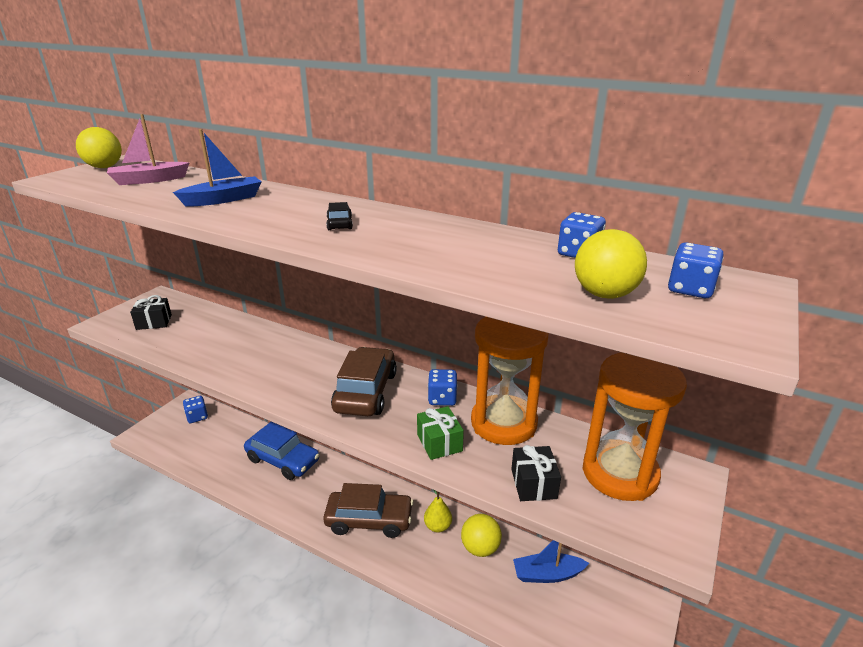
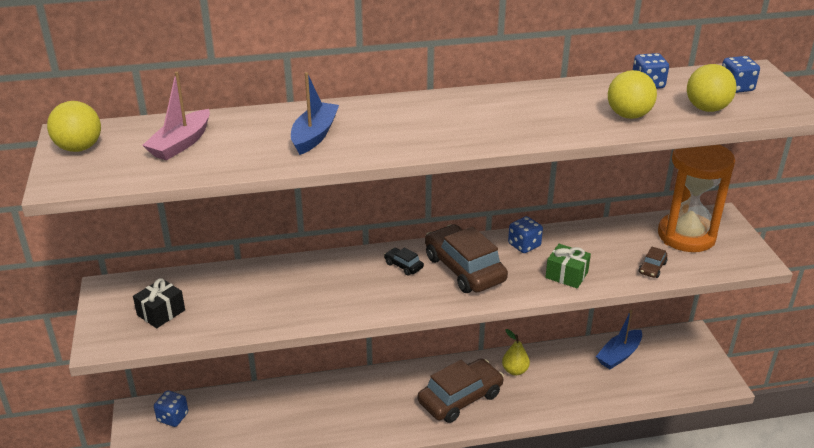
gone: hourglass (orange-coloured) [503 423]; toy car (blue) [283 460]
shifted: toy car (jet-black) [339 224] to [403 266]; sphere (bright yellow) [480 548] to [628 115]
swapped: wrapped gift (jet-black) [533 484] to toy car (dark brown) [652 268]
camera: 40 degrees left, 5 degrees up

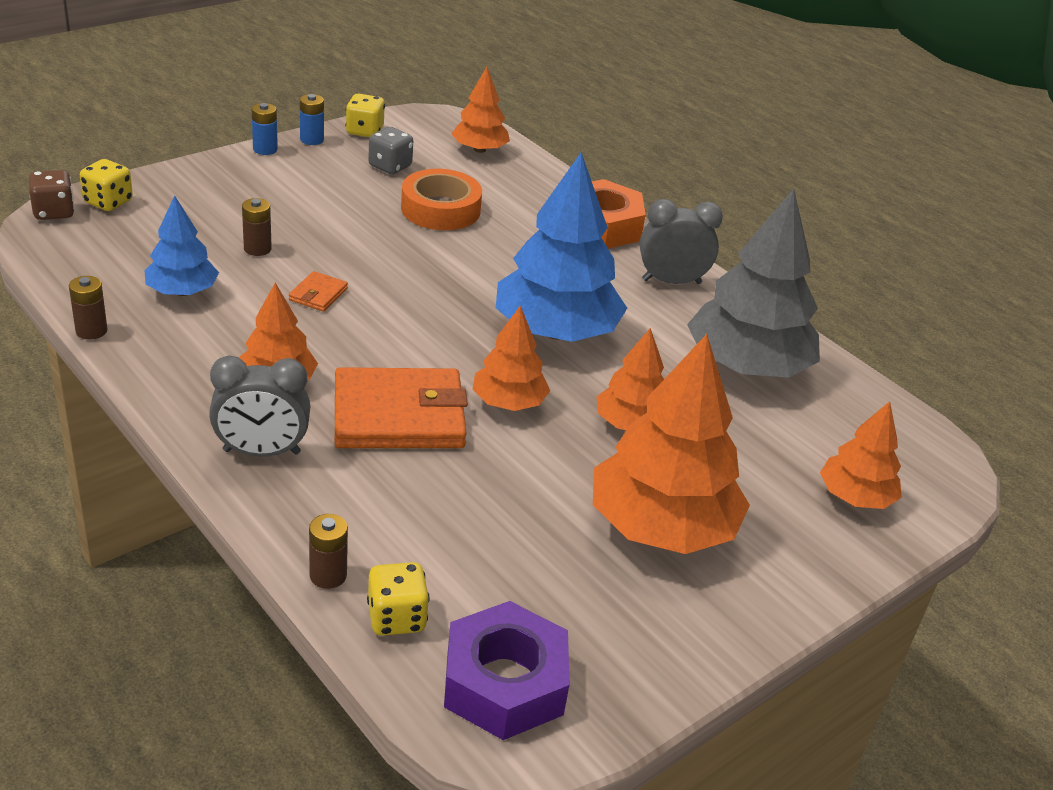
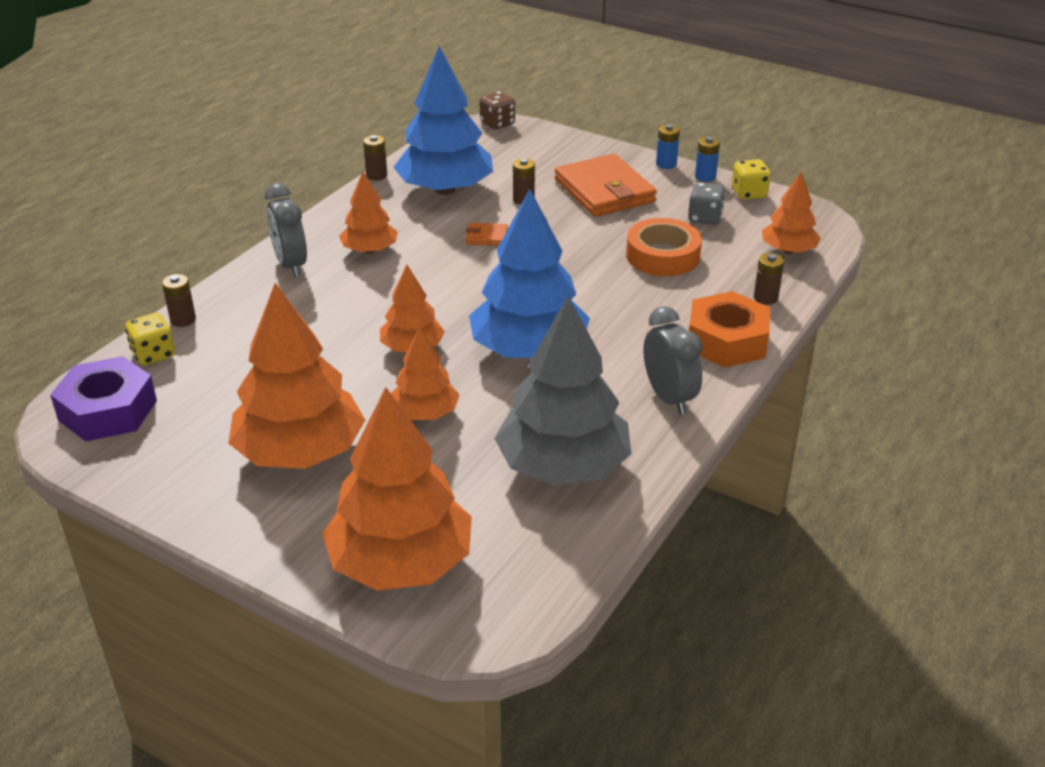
gone: die (bright yellow) [108 202]
new: battery (dark brown) [765 298]
shifted: card wallet (orange-coloured) [399 415] to [604 191]
scaled: toy tree (blue) [182 291] = [445 190] x1.83; toy tree (orange-coloured) [855 497] = [401 563] x1.83
camera: 75 degrees right, 0 degrees up

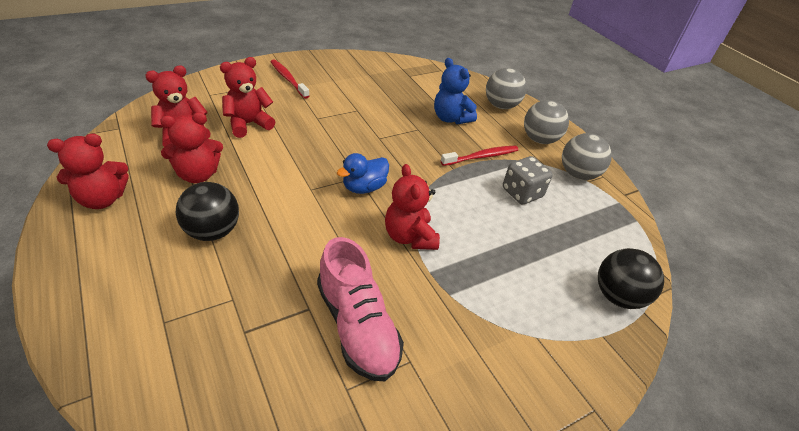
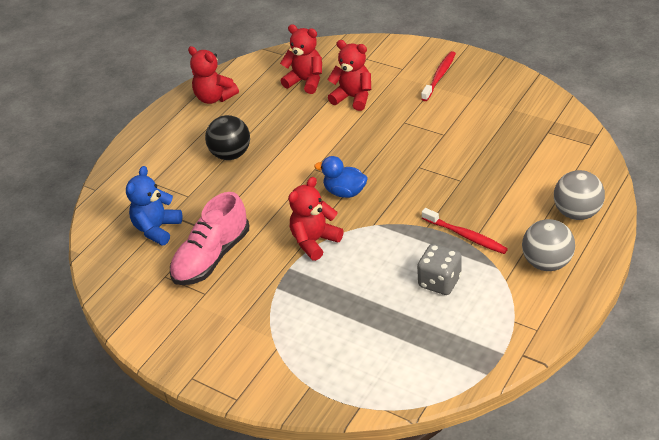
gone: teddy (red) [198 175]; sphere (grey) [578 174]; sphere (jet-black) [617 296]
shifted: teddy (blue) [450 118] to [157 229]
camera: 70 degrees right, 0 degrees up

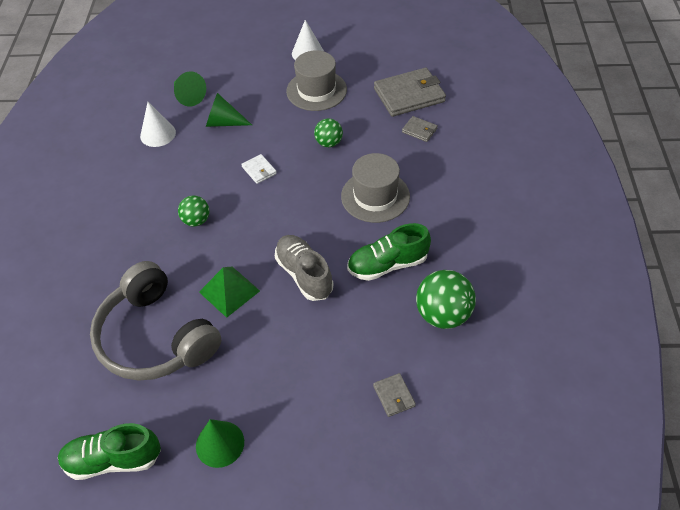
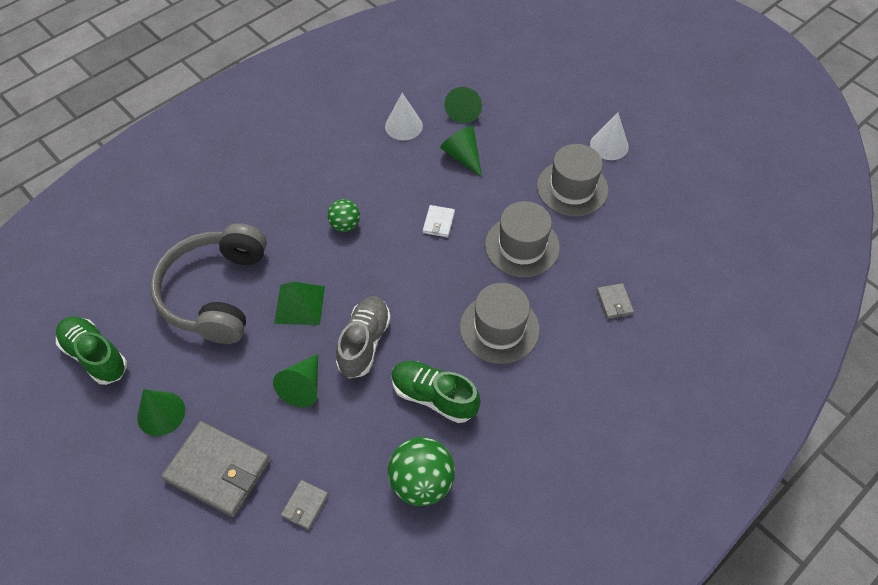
new: solid cone (green) [303 386]
shifted: card wallet (grey) [409 95] to [218 470]
swapped: sphere (green) [329 143] to tall hat (grey) [522 246]
camera: 45 degrees right, 5 degrees up

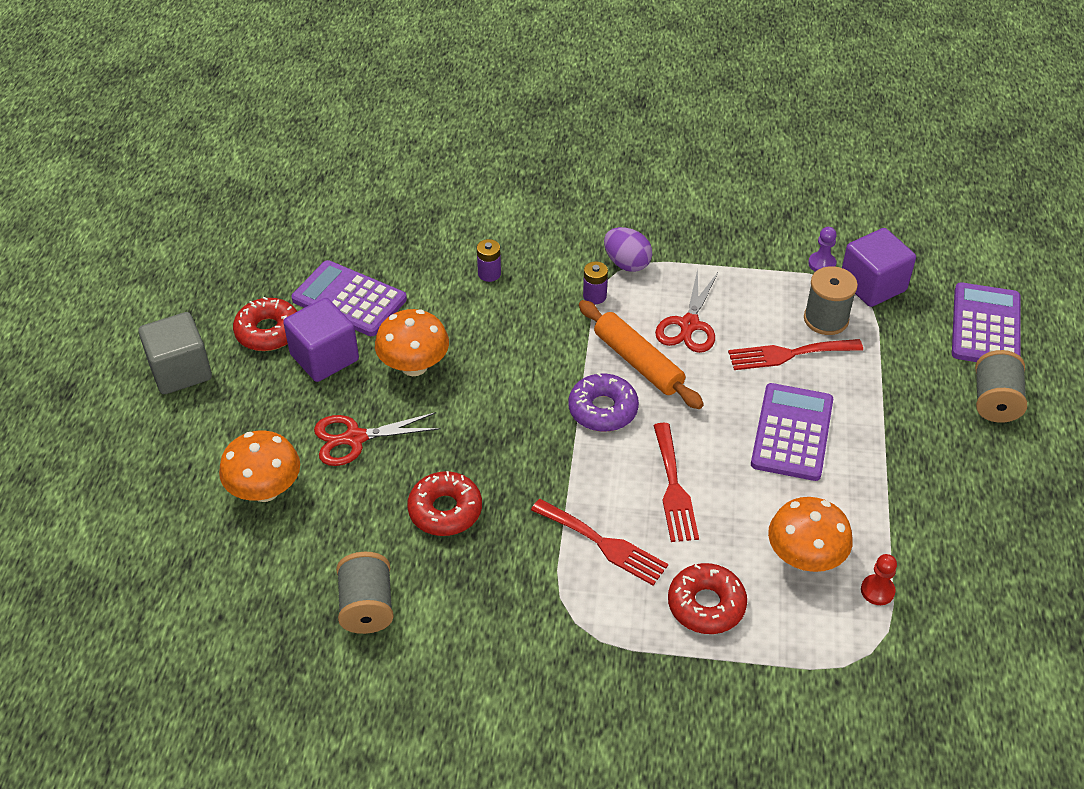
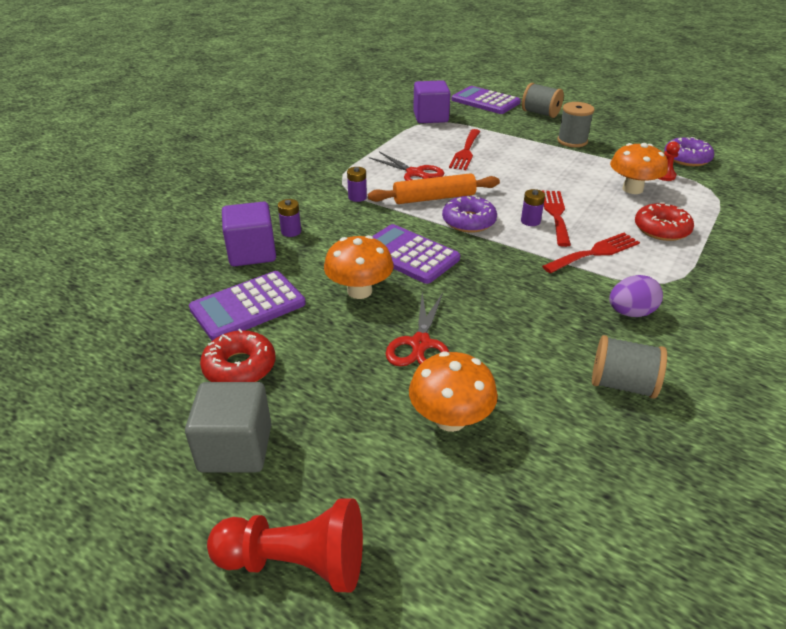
gone: pawn (purple) [822 264]; doughnut (red) [445 510]
new: doughnut (purple) [686 158]; battery (purple) [530 221]; pawn (red) [296 562]
shifted: egg shape (purple) [627 263] to [630 313]; spool (grey) [826 319] to [572 141]; solid cube (purple) [324 357] to [252 253]; adding machine (purple) [792 432] to [408 254]
rotated: fork (red) [673 488] = [555 214] 105 degrees counterclockwise
camera: 65 degrees left, 10 degrees down

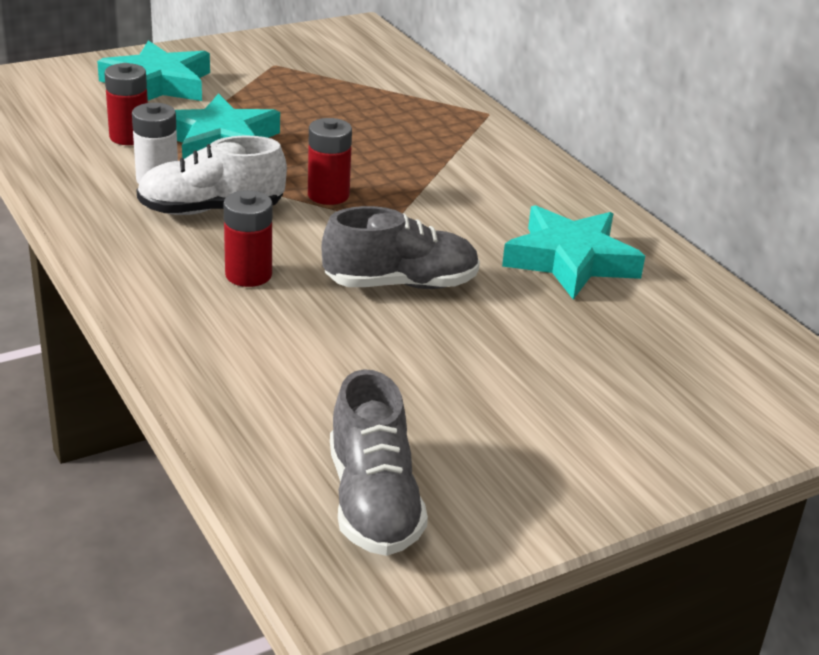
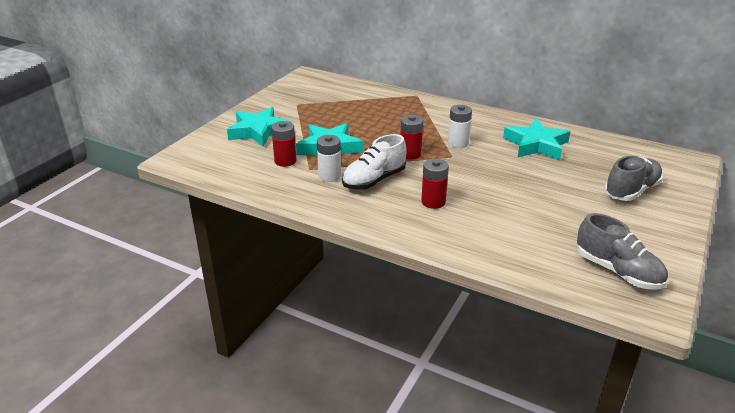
new: battery (white) [458 143]
shifted: sneaker (grey) [401 284] to [631 191]
camera: 30 degrees left, 0 degrees up

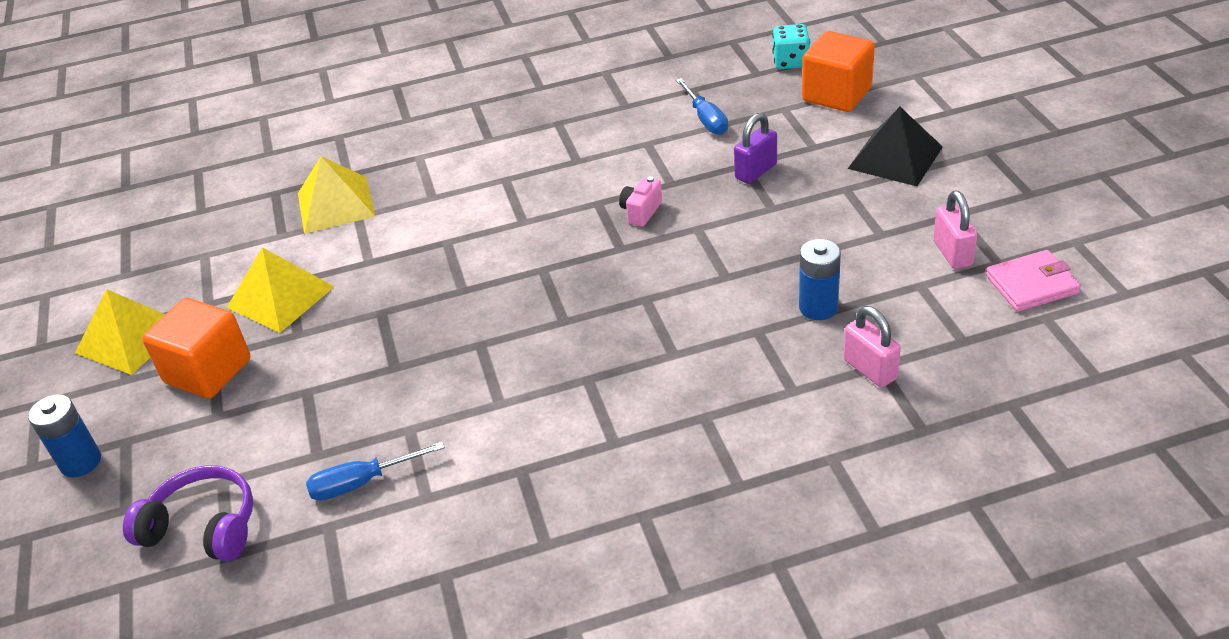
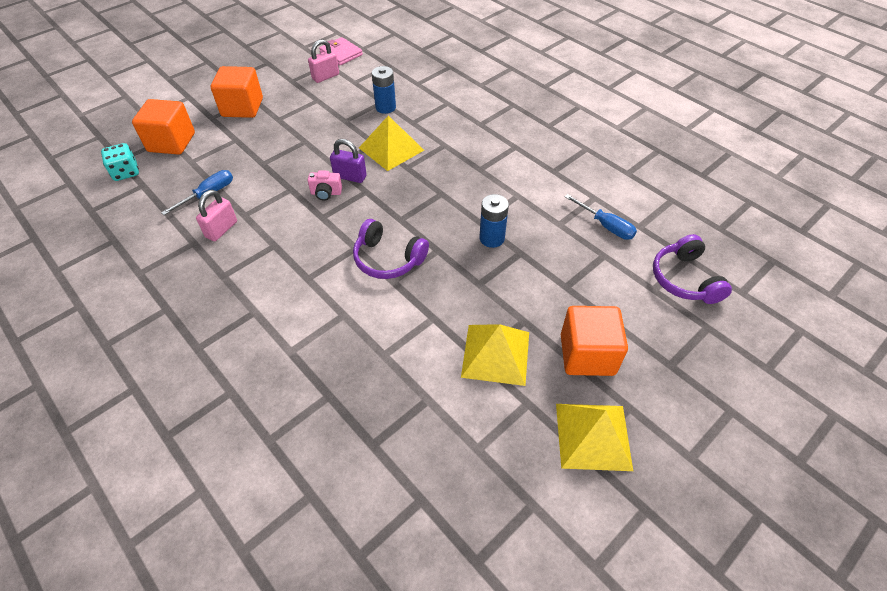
new: over-ear headphones (purple) [388 259]
shifted: padlock (purple) [756 171] to [350 176]; solid pyramid (bright yellow) [336 204] to [391 149]; padlock (pink) [870 369] to [221 229]; battery (blue) [81 462] to [492 238]
swapped: solid pyramid (jet-black) [895 157] to solid cube (orange-coloured) [242 107]
camera: 120 degrees left, 10 degrees up

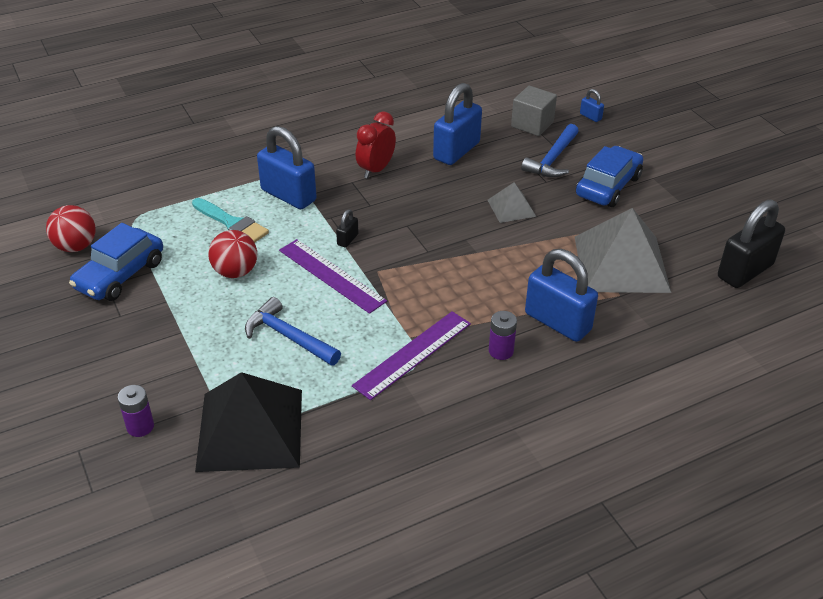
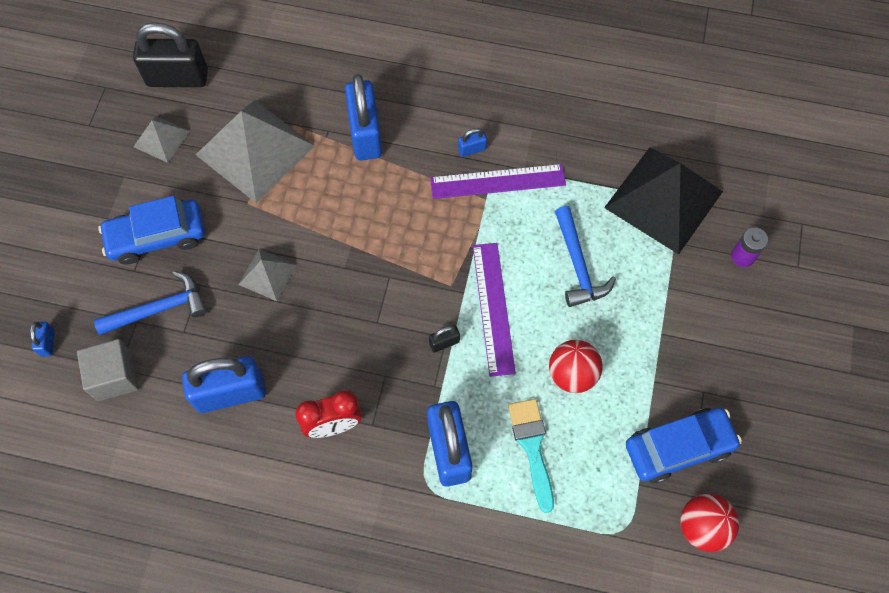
gone: battery (purple) [501 351]
new: solid pyramid (grey) [161 139]; padlock (blue) [472 149]
camera: 140 degrees left, 25 degrees up

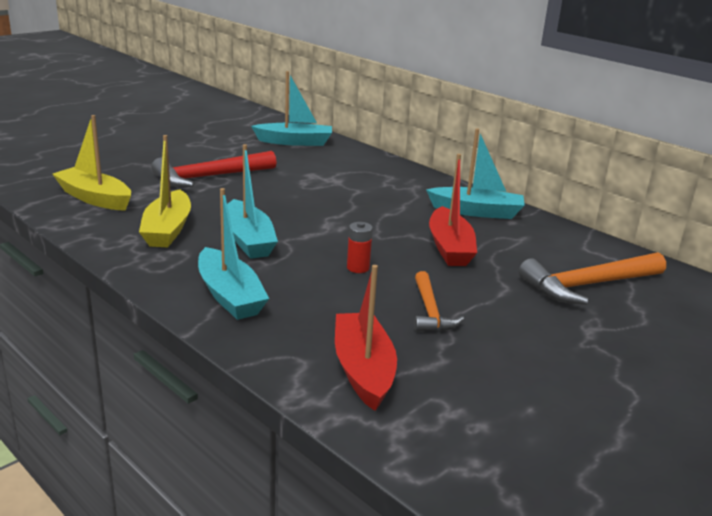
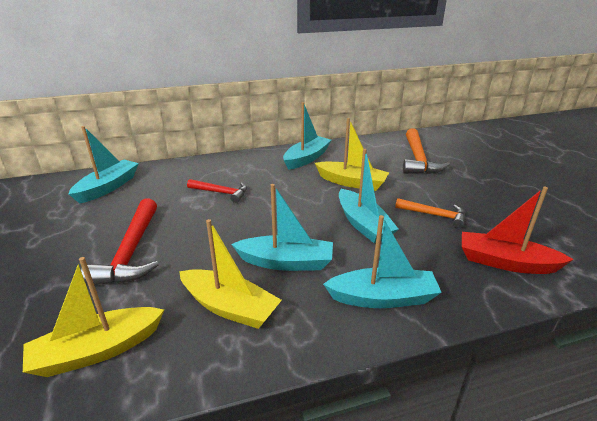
new: carpenter's hammer (red) [221 193]
swapped: battery (red) [358 268] to sailboat (aqua) [363 224]
repainted: sailboat (red) [449 247] to sailboat (bright yellow) [351 182]
camera: 60 degrees left, 5 degrees up

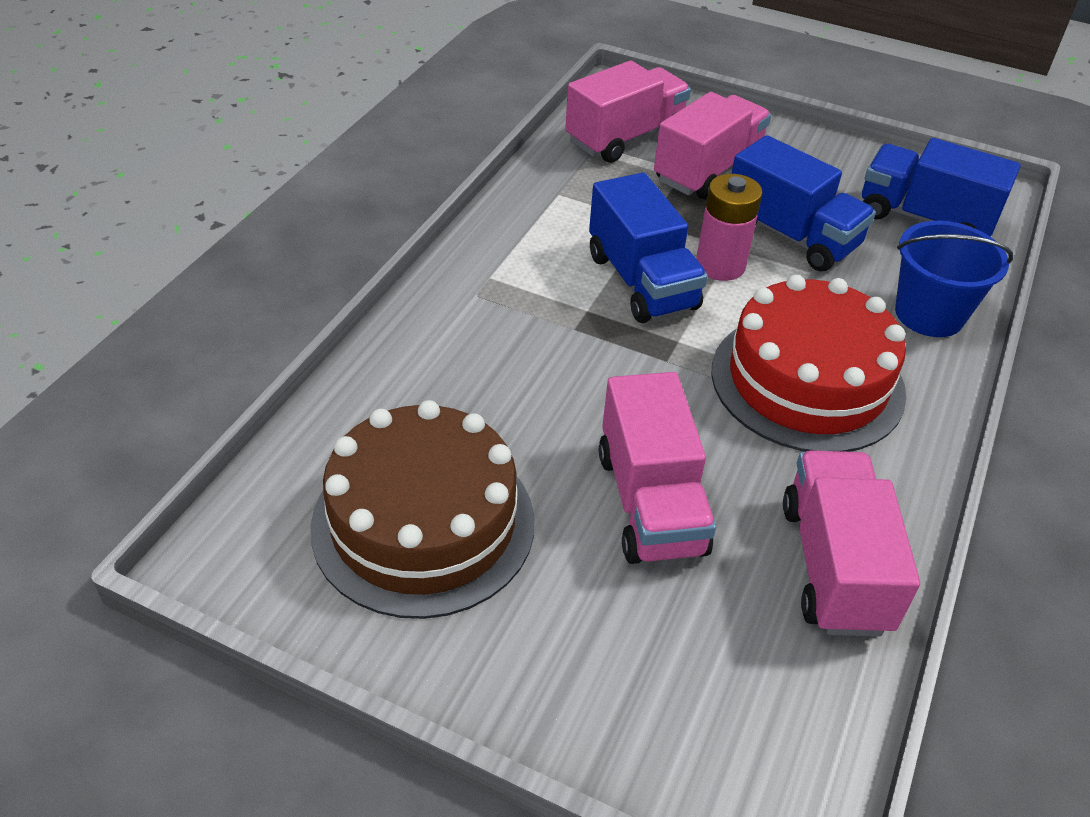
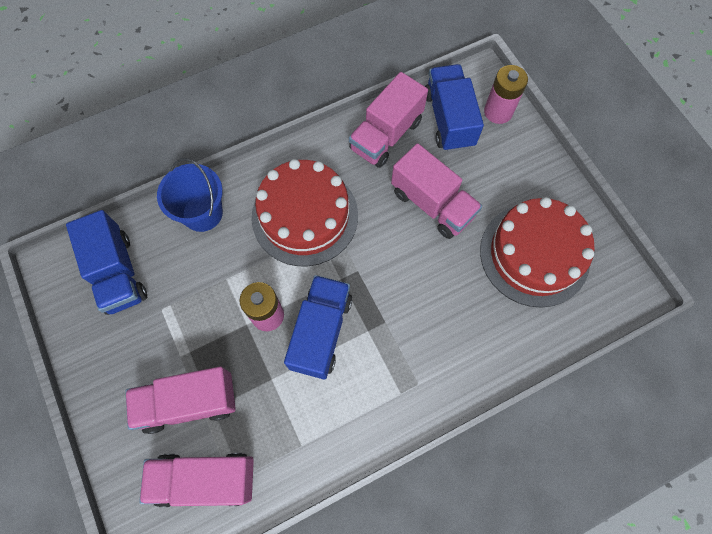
new: battery (pink) [498 112]
shifted: truck (blue) [791 236] to [449 119]
repainted: layer cake (dark brown) [423 523] to layer cake (red) [534 254]
rotated: truck (pink) [650 502] = [432 204] 105 degrees clockwise
camera: 140 degrees left, 25 degrees up

